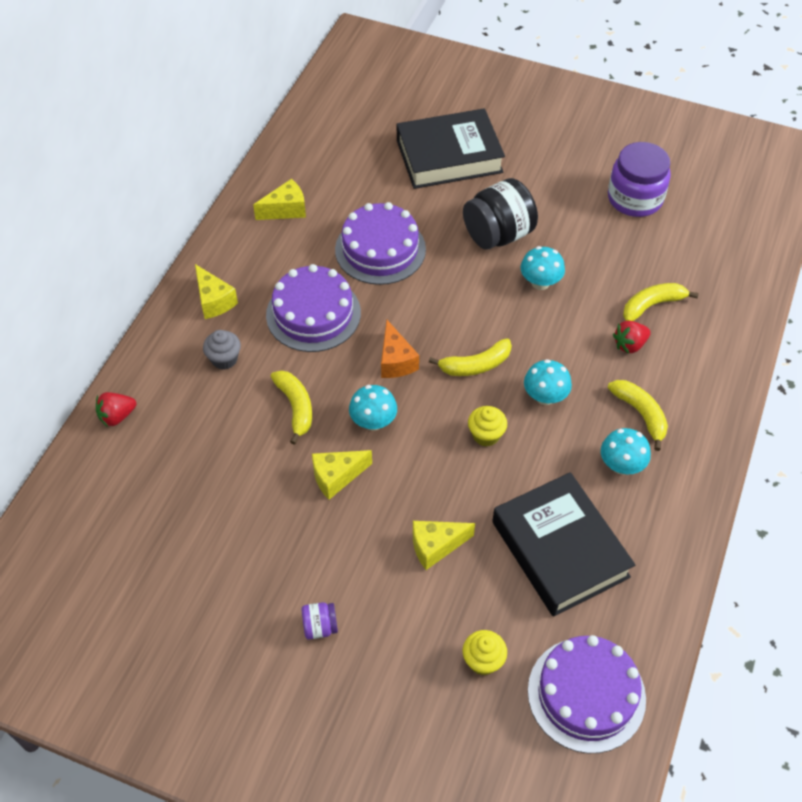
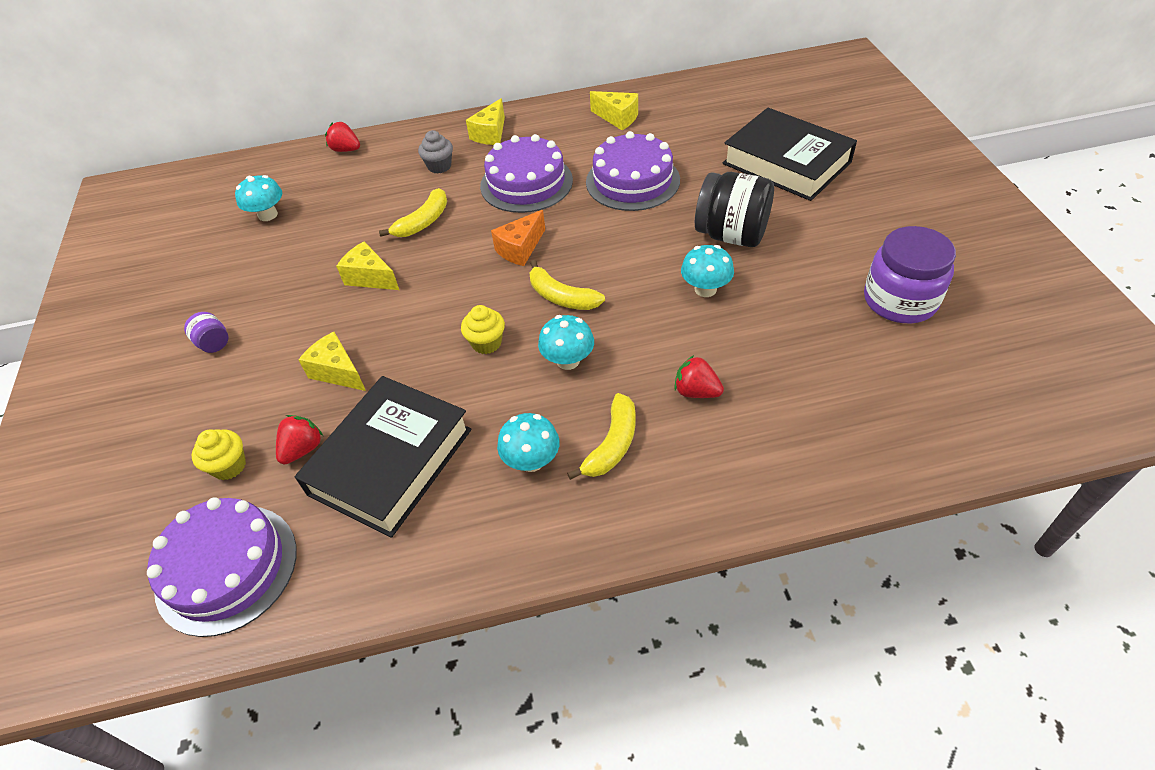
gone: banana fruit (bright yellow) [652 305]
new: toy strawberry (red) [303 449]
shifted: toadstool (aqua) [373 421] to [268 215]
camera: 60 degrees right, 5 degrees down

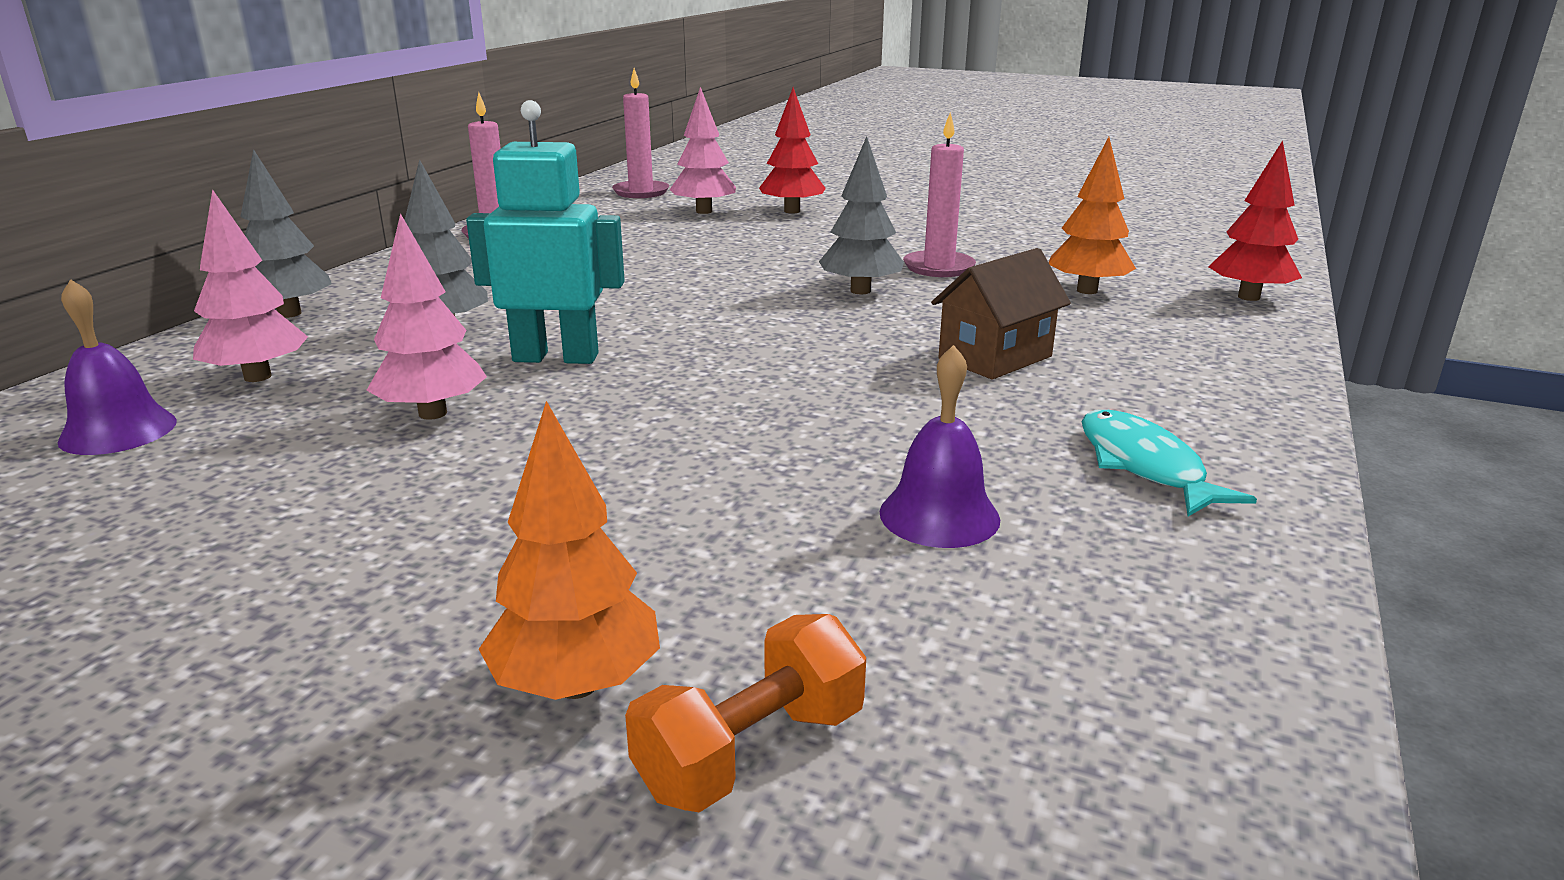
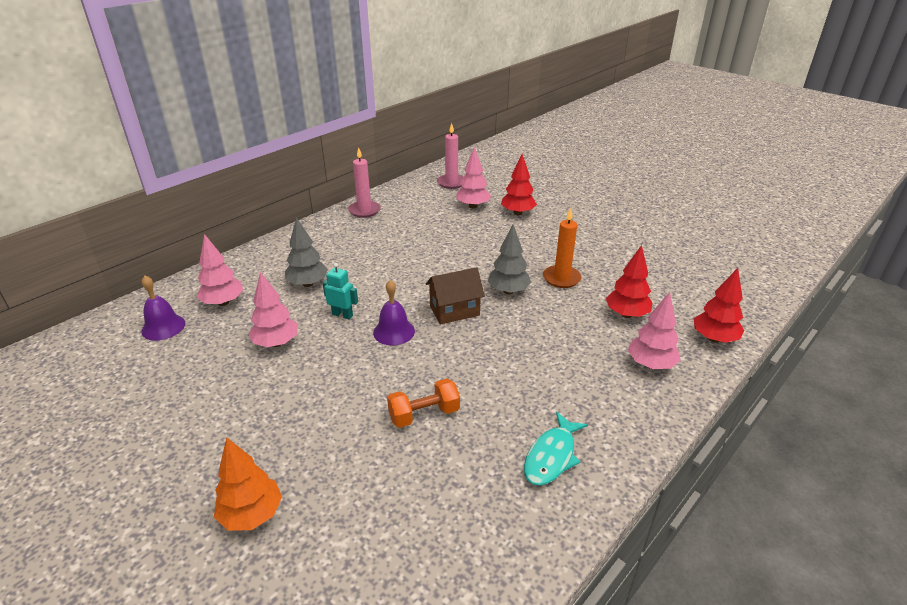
gone: toy tree (grey) [289 313]
new: toy tree (pink) [650 364]
shifted: cottage (dark brown) [995 358] to [454 311]; bell (purple) [939 515] to [394 331]; dumbbell (orange-coloured) [751 752] to [424 414]
repainted: wax candle (pink) [938 267] to wax candle (orange-coloured) [561 278]; toy tree (orange-coloured) [1087 290] to toy tree (red) [626 314]
rotated: fish (aqua) [1144 466] = [551 456] 150 degrees counterclockwise
scaled: robot figure (aqua) [556 357] = [342 315] x0.55
camera: 20 degrees right, 10 degrees up

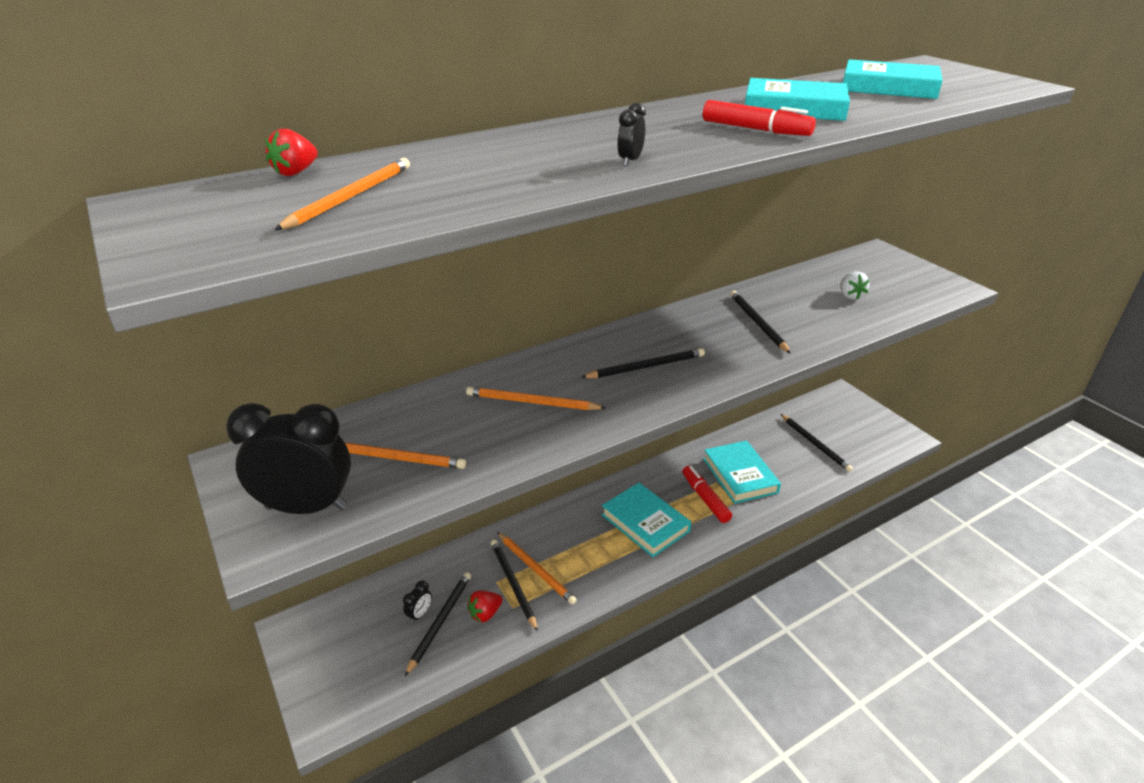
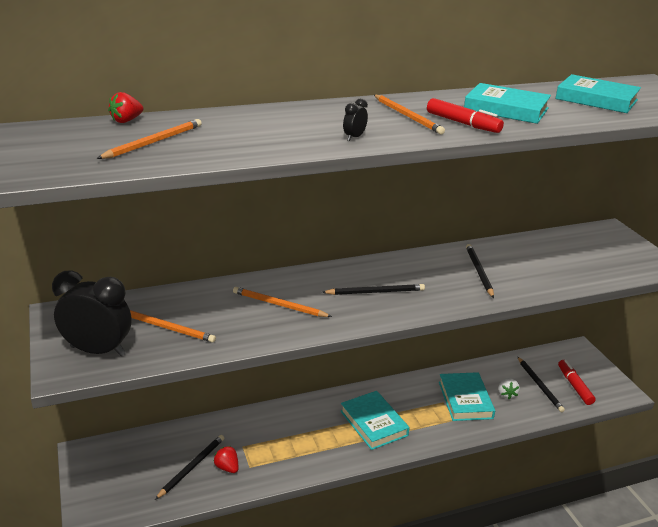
gone: wooden pencil (jet-black) [513 584]; bedside clock (jet-black) [419 614]
shifted: toy strawberry (white) [850 295] to [506 394]; felt pen (red) [705 498] to [574 386]; wooden pencil (orange-coloured) [536 569] to [407 116]
rotated: toy strawberry (red) [485 613] = [227 467] 75 degrees clockwise
camera: 10 degrees right, 5 degrees down

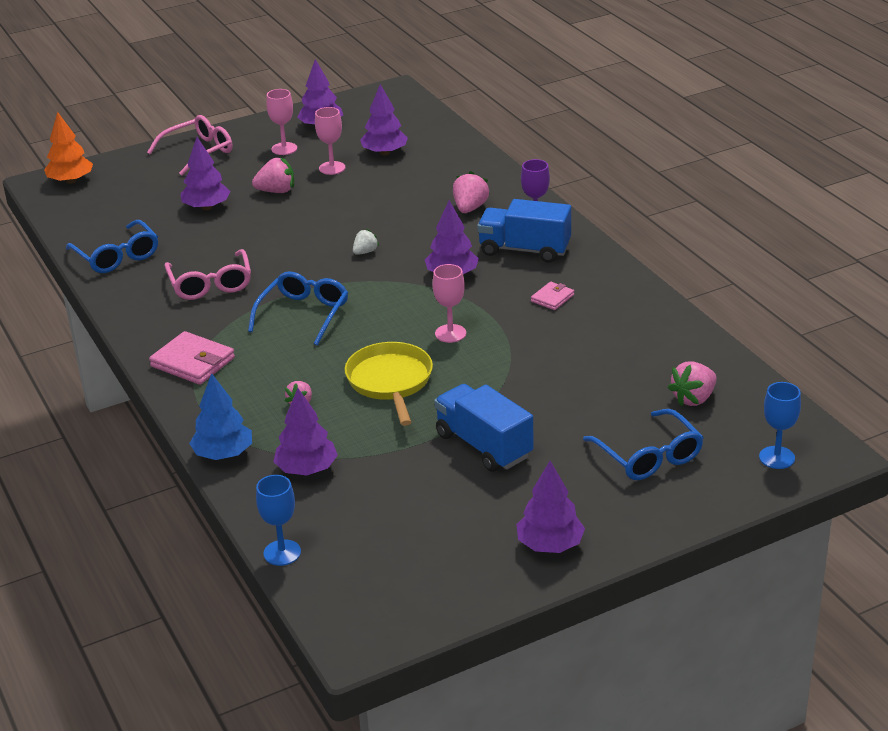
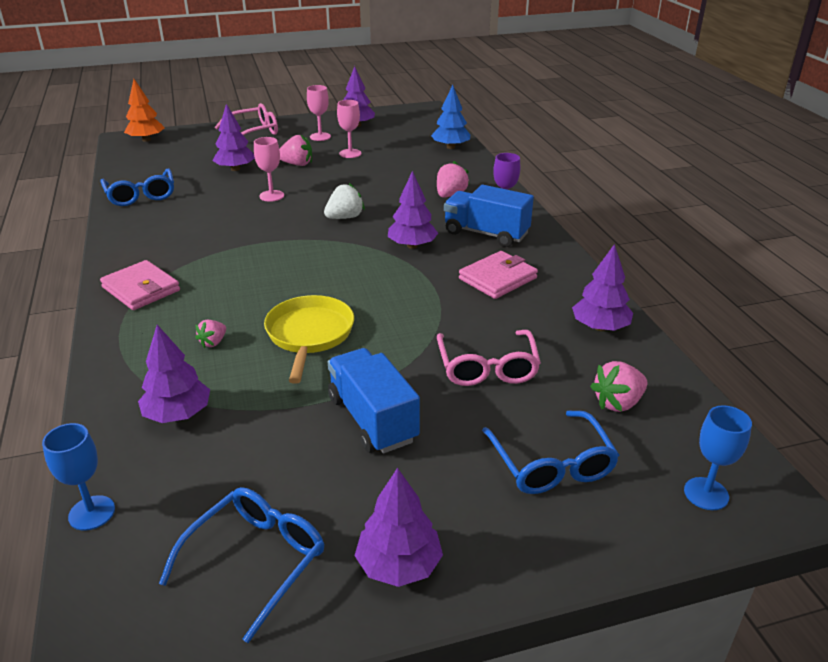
shifted: toy tree (purple) [384 153] to [600 327]; glasses (pink) [210 284] to [487 368]; wine glass (pink) [450 333] to [271 196]; glasses (blue) [304 314] to [256 560]; toy tree (blue) [223 454] to [450 147]
scaled: toy strawberry (white) [365 252] = [345 217] x1.61; card wallet (pink) [552 298] = [497 278] x1.79
camera: 10 degrees right, 0 degrees up

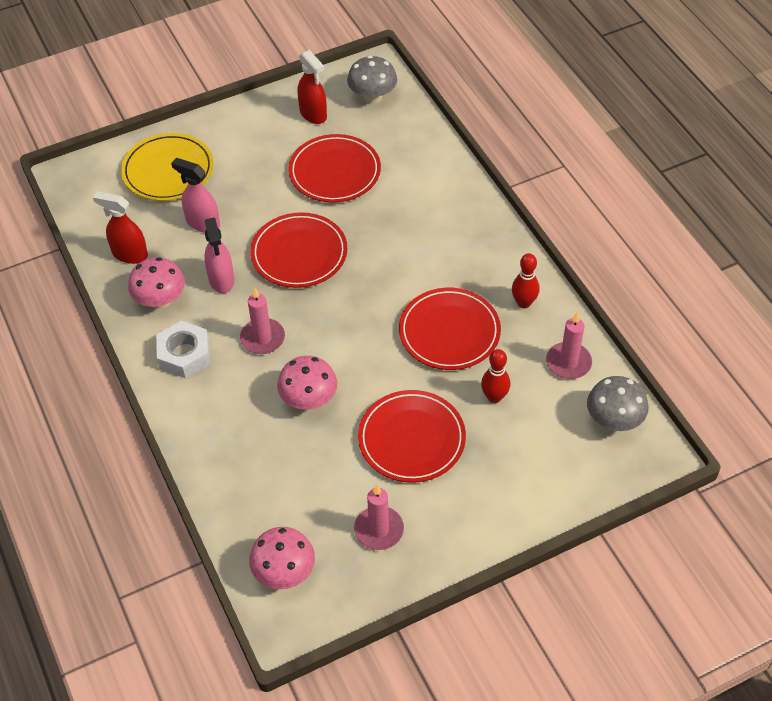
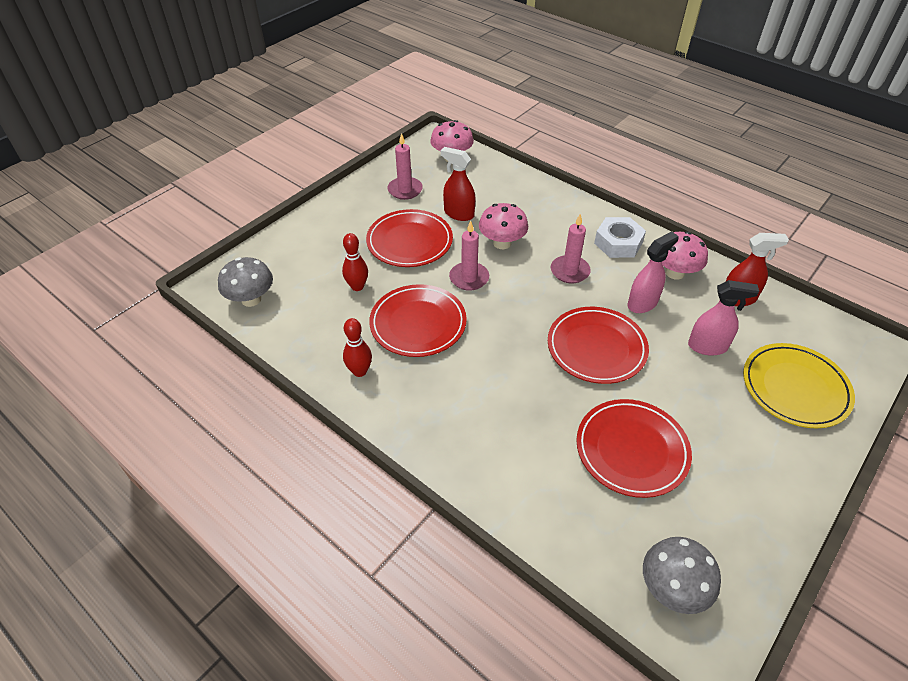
shifted: spray cleaner (red) [313 114] to [458 214]; wax candle (pink) [568 362] to [469 278]
rotated: spray cleaner (pink) [221 280] = [642 303] 90 degrees clockwise
camera: 155 degrees right, 5 degrees down

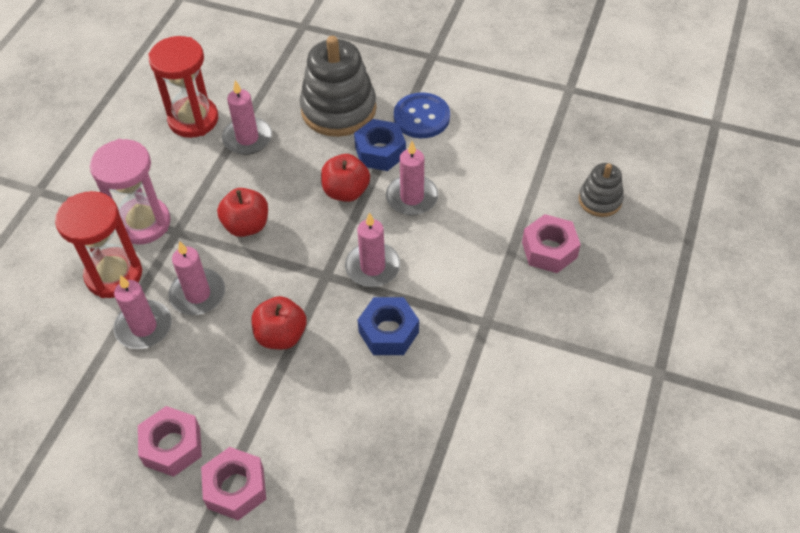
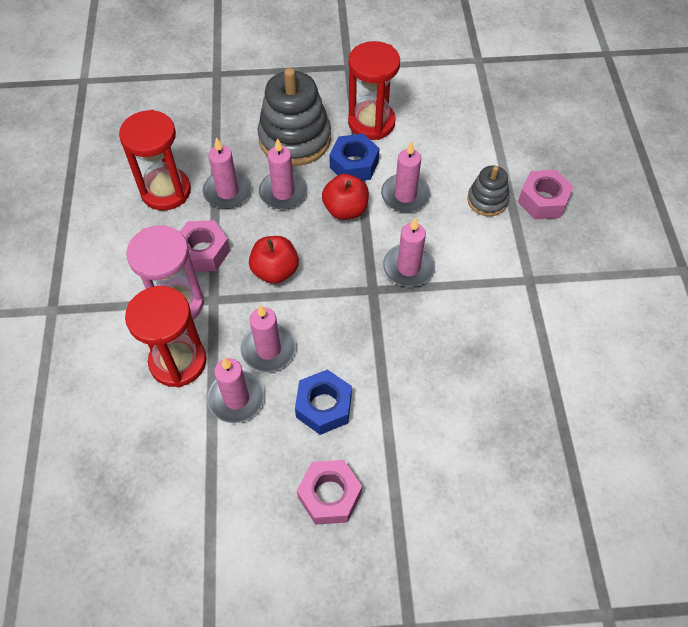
gone: apple fruit (red) [281 335]
new: wax candle (pink) [283 192]
shifted: ring stacker (grey) [600 200] to [487 200]; nut (blue) [388 332] to [324 406]; nut (pink) [236 488] to [203 252]
swapped: sewing button (blue) [421 117] to hourglass (red) [371 123]
camera: 25 degrees left, 5 degrees up

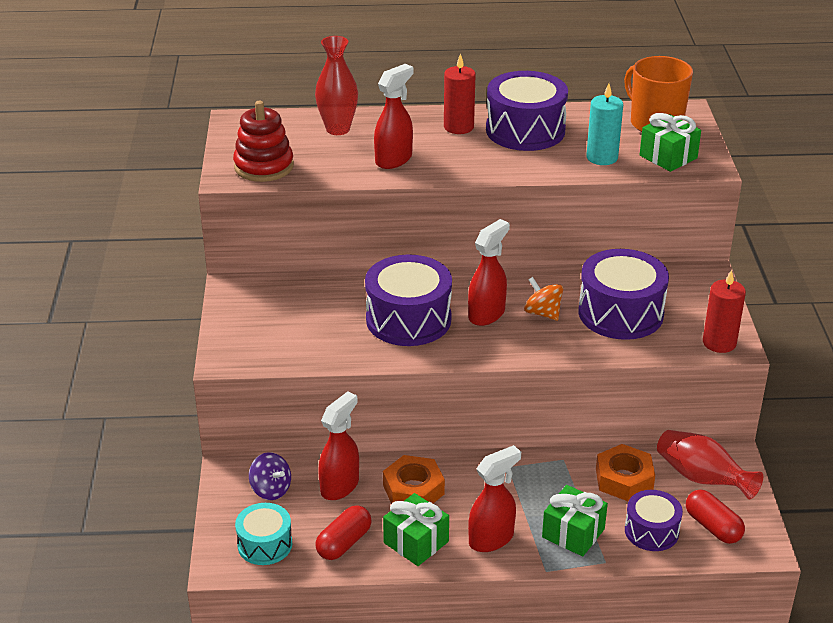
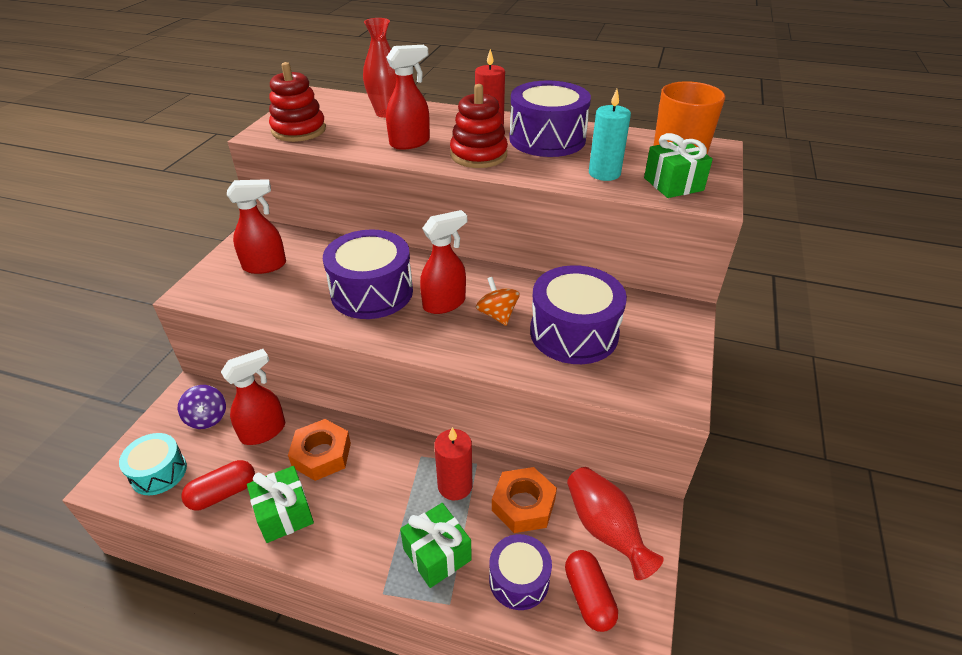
new: ring stacker (red) [478 155]
shifted: wax candle (red) [719 343] to [455 486]; spray cleaner (red) [491 539] to [265 266]
camera: 20 degrees right, 5 degrees up

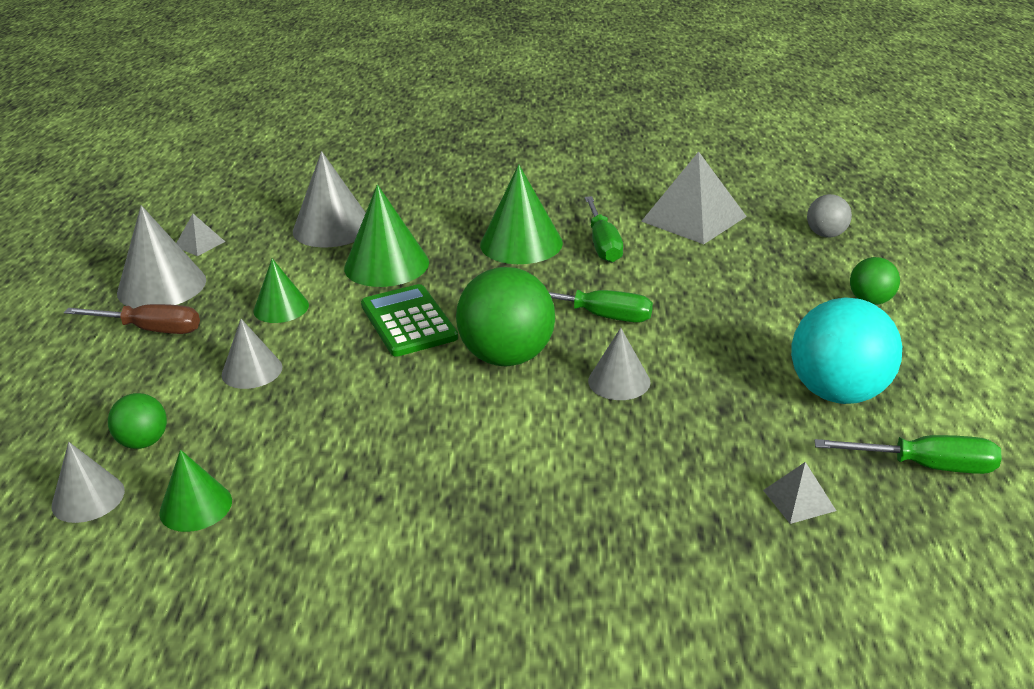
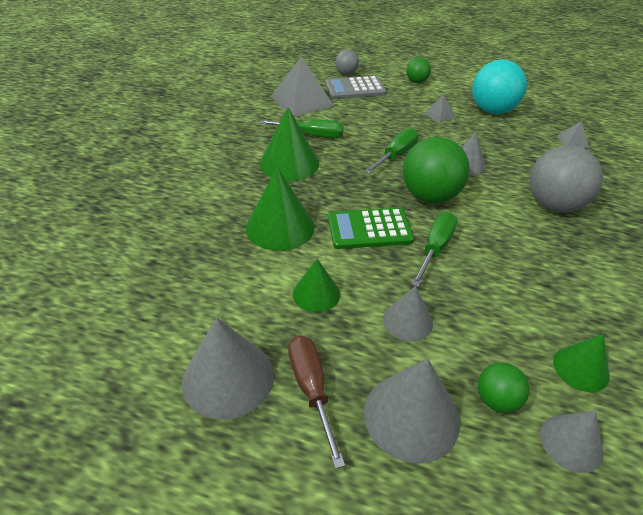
new: adding machine (grey) [355 88]; sphere (grey) [554 205]
shifted: solid cone (grey) [332 228] to [411 416]; solid pyramid (grey) [199 244] to [439 115]; screwdriver (green) [925 466] to [435 249]
rotated: screwdriver (dark brown) [150 330] = [311 390] 45 degrees counterclockwise
camera: 75 degrees left, 10 degrees up

